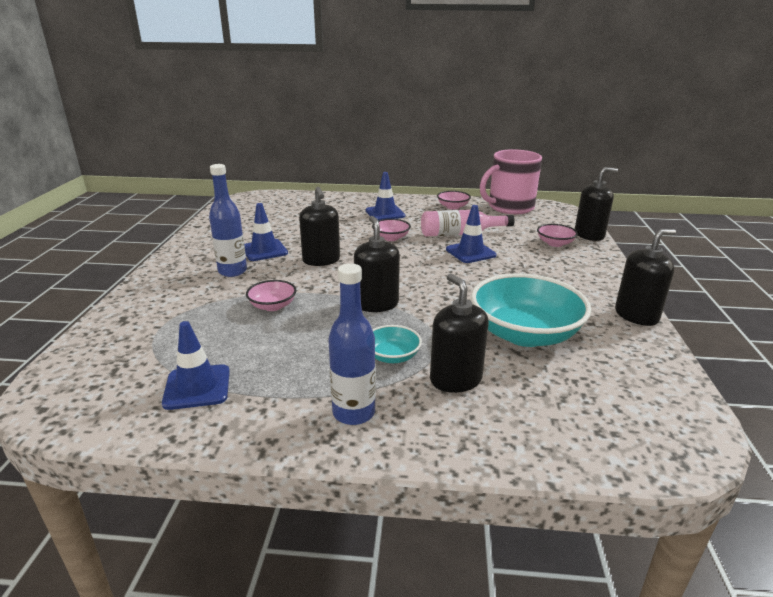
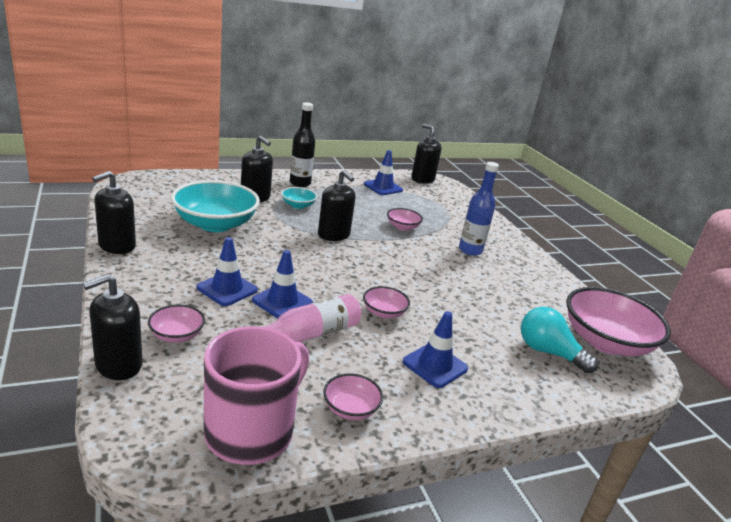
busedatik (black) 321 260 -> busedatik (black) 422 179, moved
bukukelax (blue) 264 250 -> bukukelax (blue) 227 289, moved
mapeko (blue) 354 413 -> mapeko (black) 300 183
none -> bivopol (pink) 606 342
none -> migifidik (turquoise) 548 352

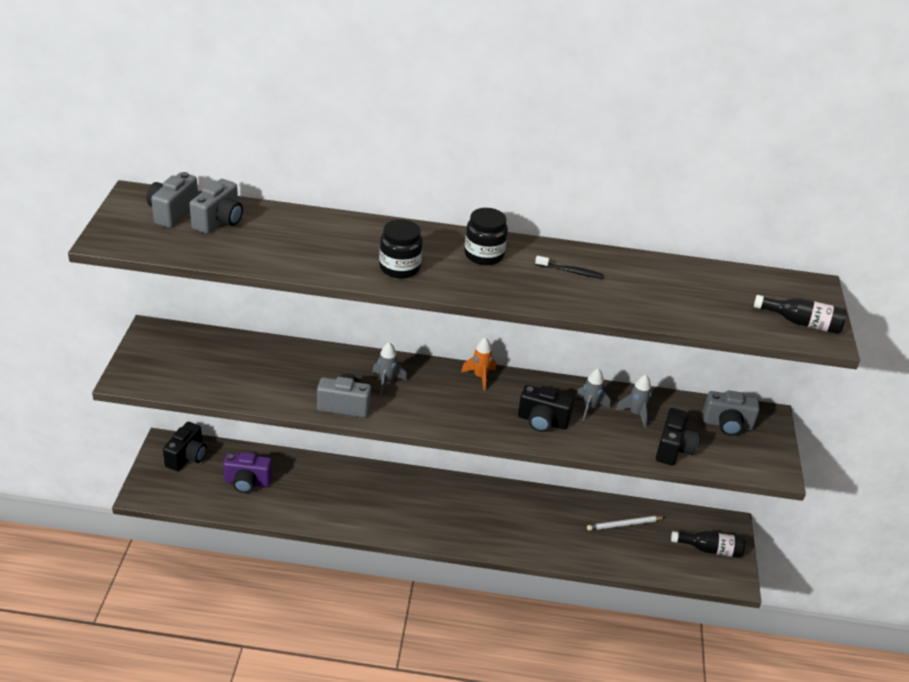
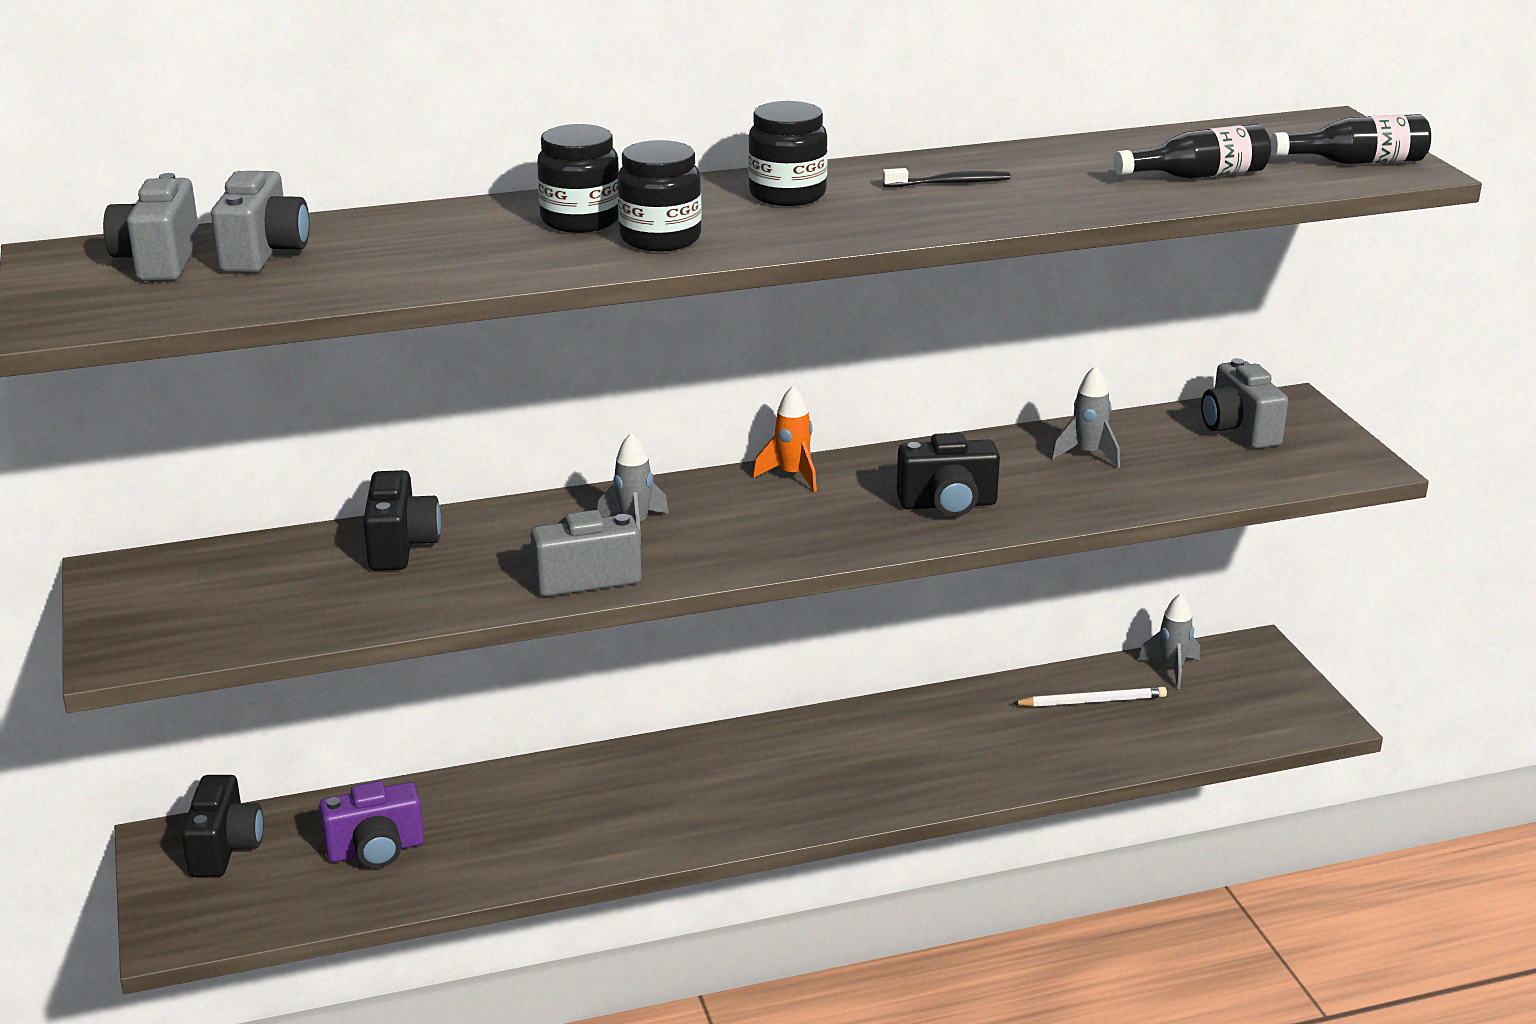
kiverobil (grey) 589 407 -> kiverobil (grey) 1172 669, moved
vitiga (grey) 727 425 -> vitiga (grey) 1239 430, 90 degrees clockwise
vitiga (black) 673 449 -> vitiga (black) 401 546, moved
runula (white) 624 524 -> runula (white) 1092 701, 150 degrees counterclockwise
mapeko (black) 710 549 -> mapeko (black) 1198 176, moved
none -> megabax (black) 580 220

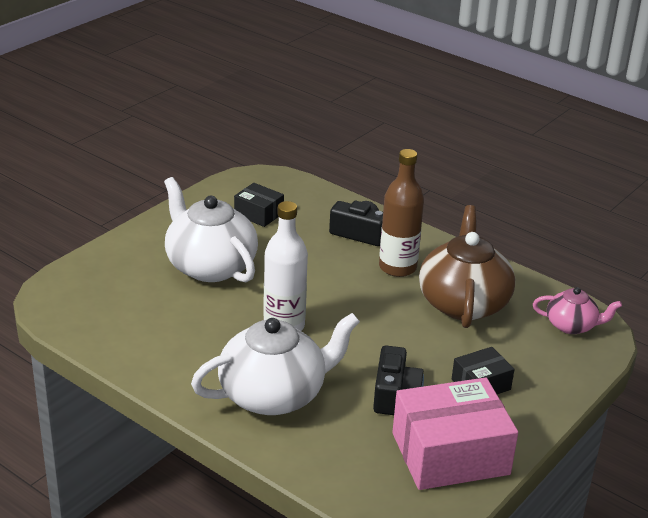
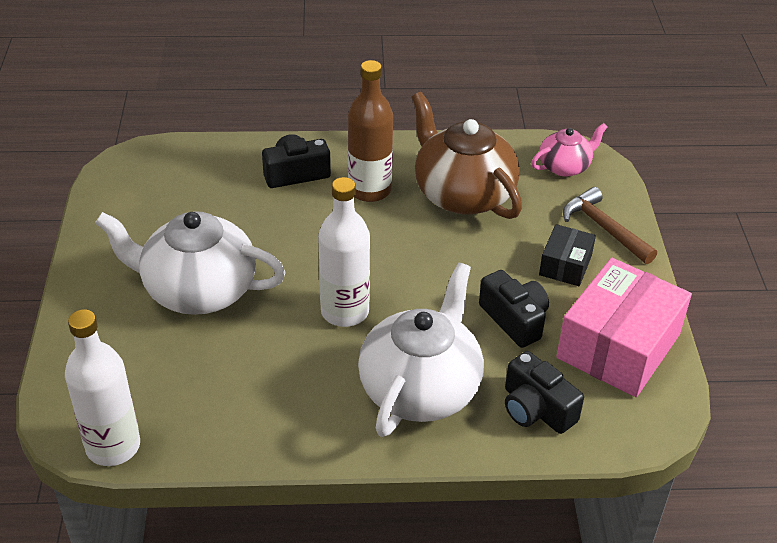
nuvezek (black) 258 214 -> none
none -> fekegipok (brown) 604 228
none -> mapeko (white) 113 446
none -> vitiga (black) 536 409

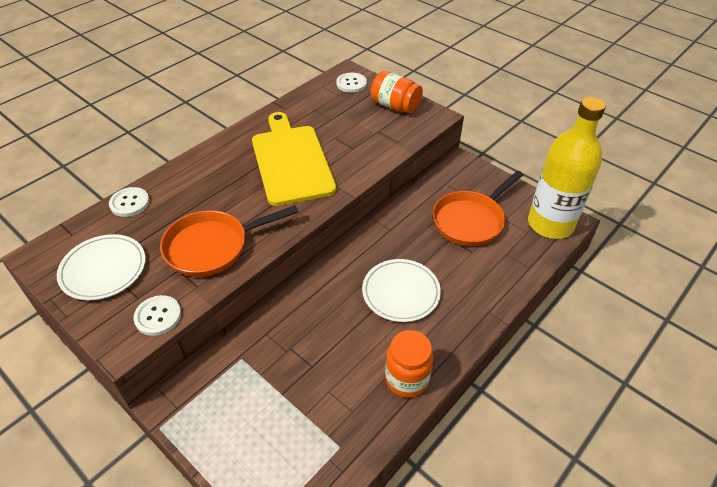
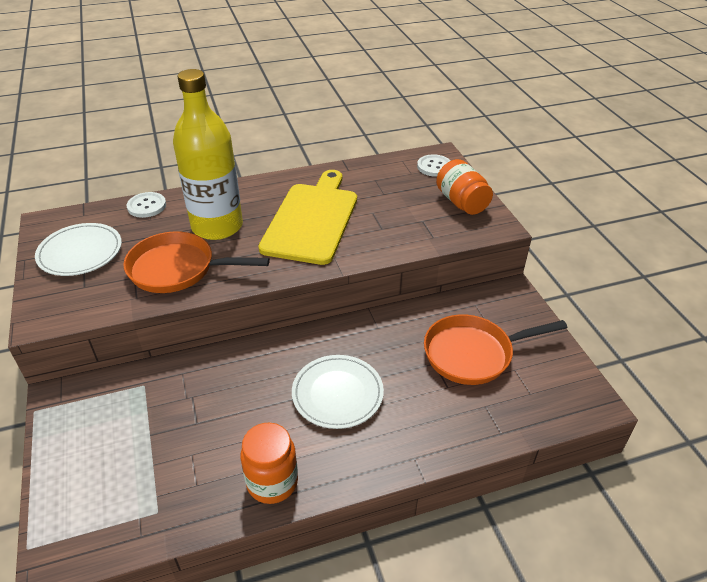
mapeko (yellow) 550 224 -> mapeko (yellow) 217 226, moved
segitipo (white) 158 316 -> none

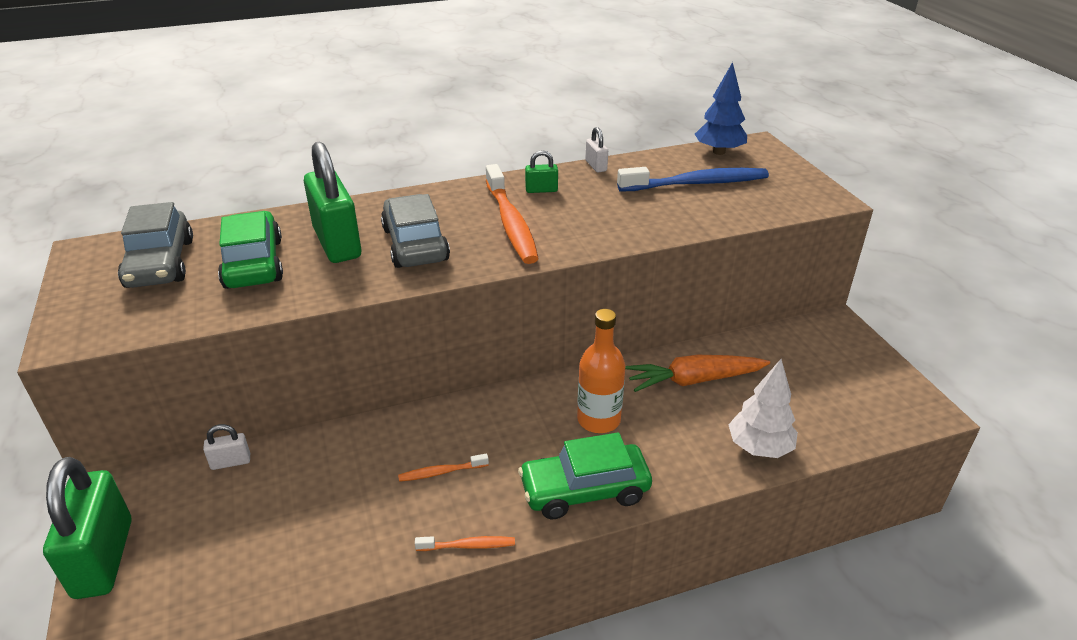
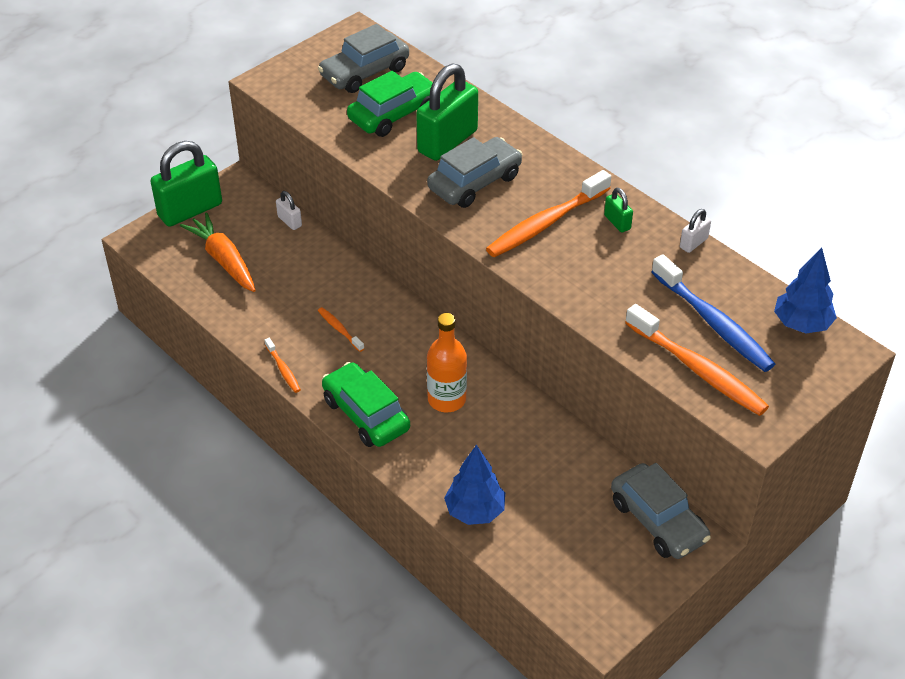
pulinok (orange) 693 380 -> pulinok (orange) 223 260, moved
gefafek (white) 759 448 -> gefafek (blue) 475 511
none -> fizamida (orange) 698 369
none -> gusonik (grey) 658 521

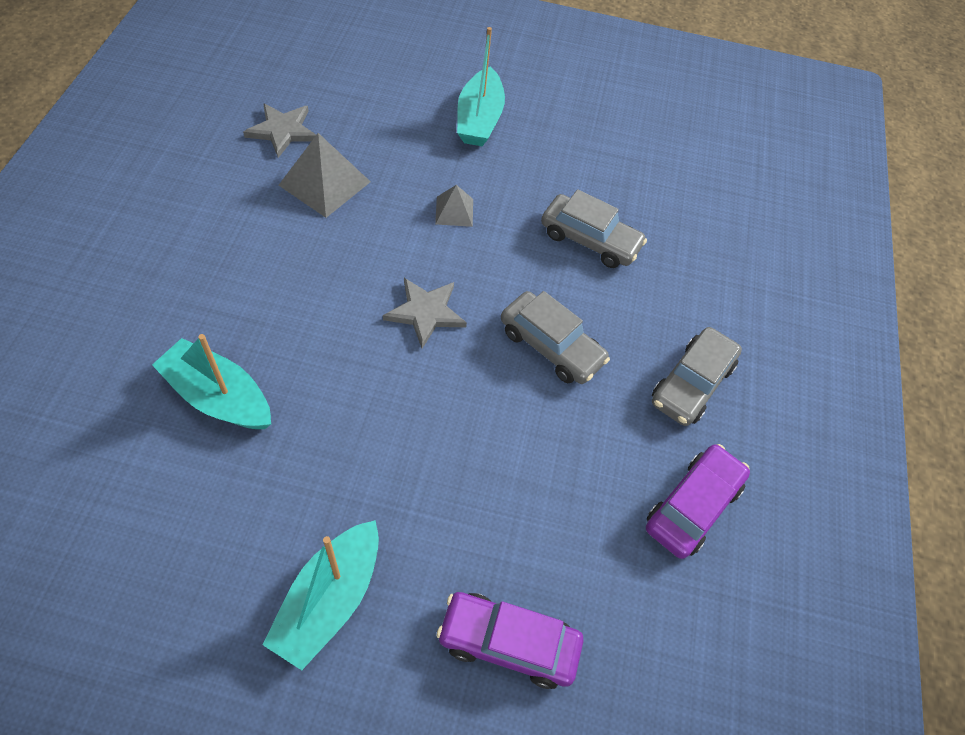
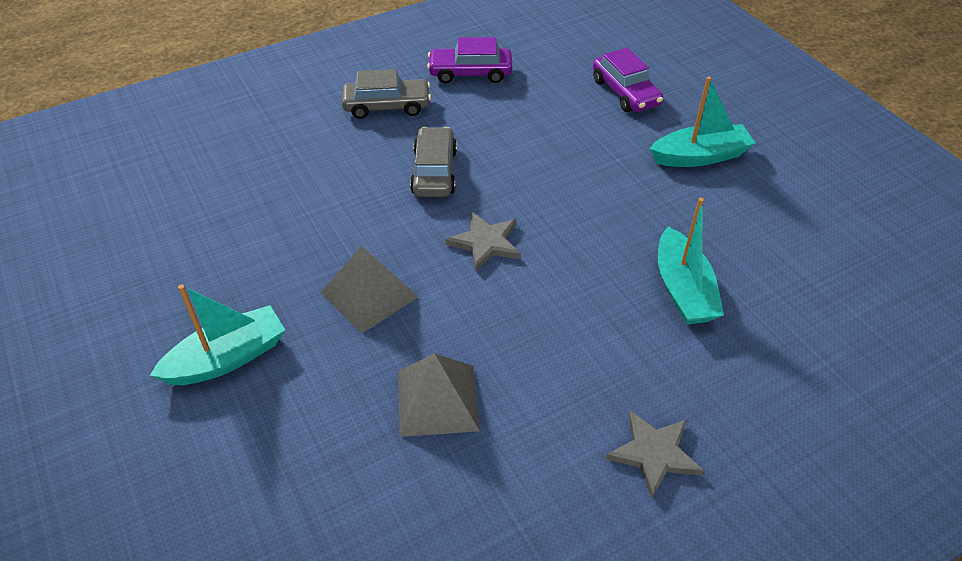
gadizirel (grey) 282 131 -> gadizirel (grey) 654 453, moved
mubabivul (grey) 454 211 -> mubabivul (grey) 369 294, x1.76
gusonik (grey) 590 240 -> none

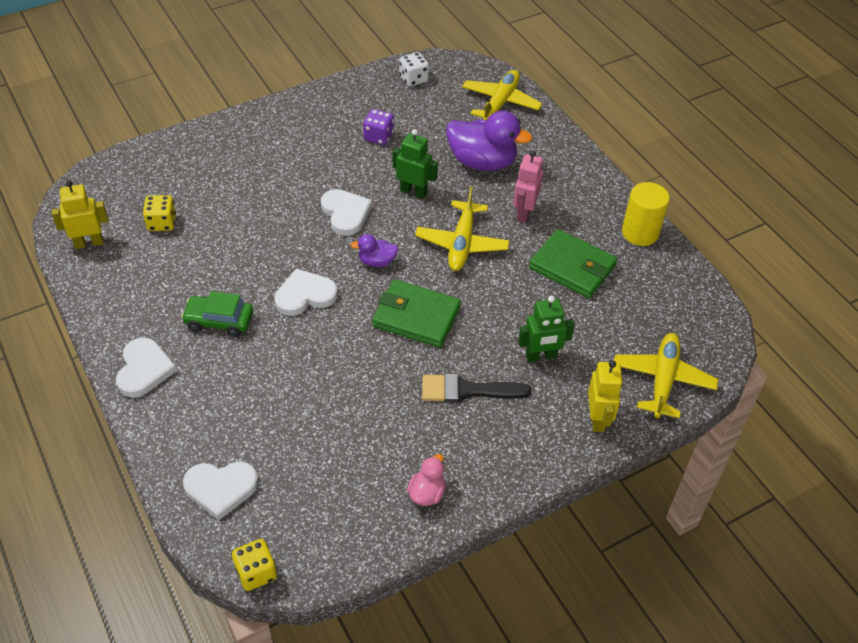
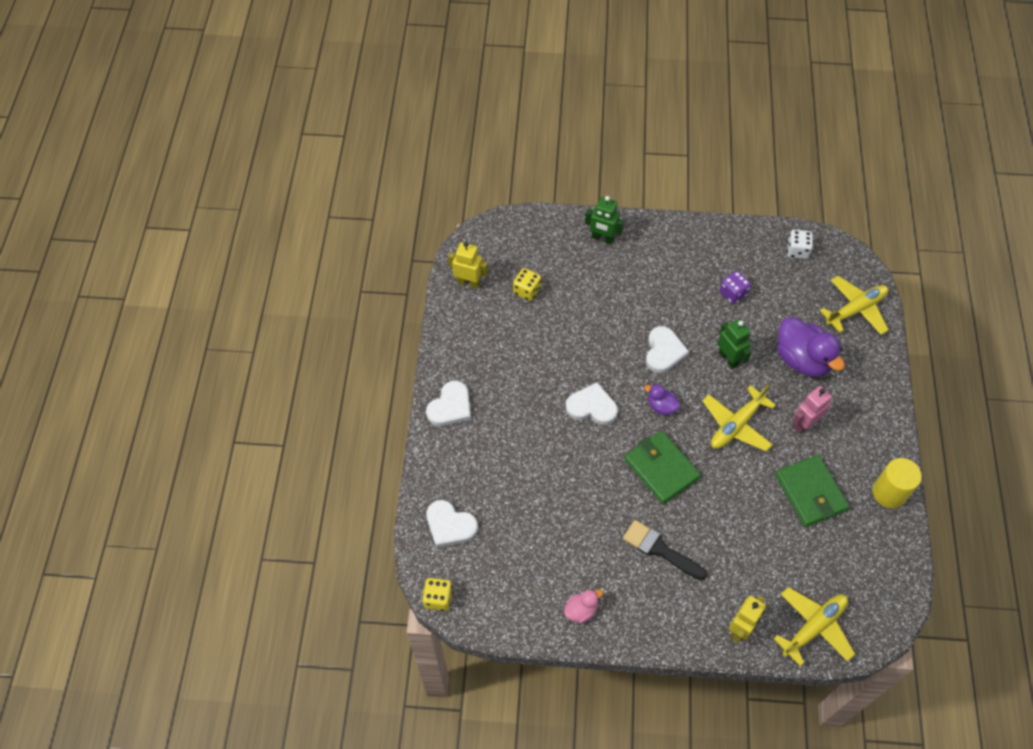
gusonik (green) 219 321 -> none
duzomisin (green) 541 356 -> duzomisin (green) 602 238, moved

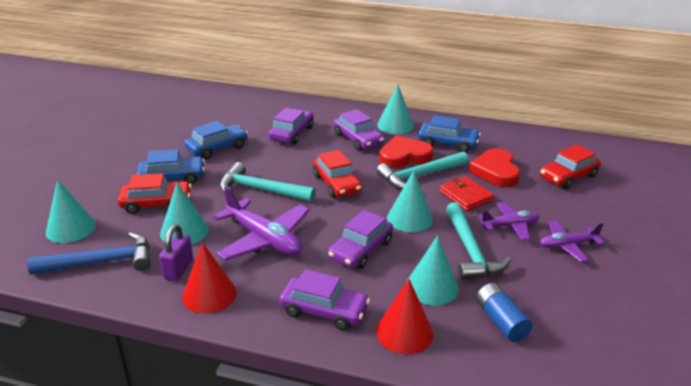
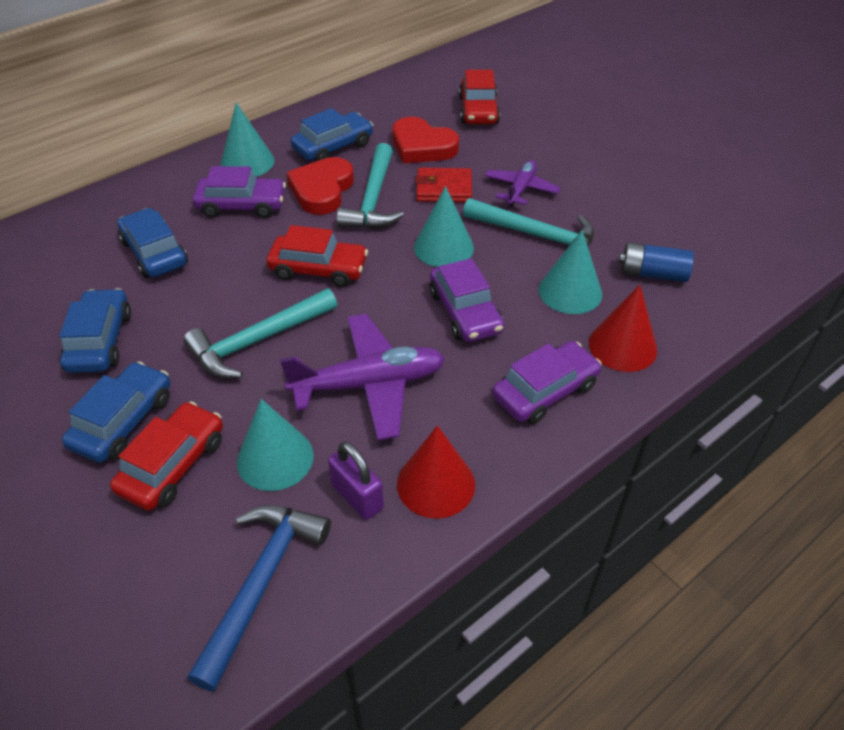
gusonik (purple) 291 133 -> gusonik (blue) 154 253
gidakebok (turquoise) 70 228 -> none
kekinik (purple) 567 245 -> none

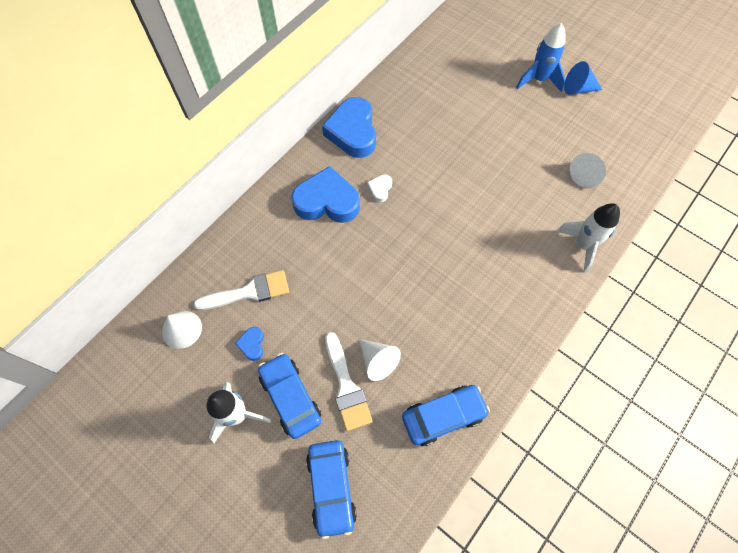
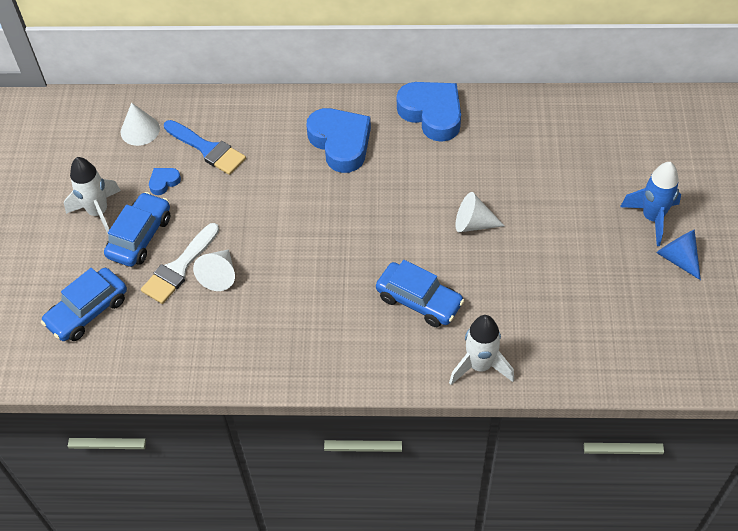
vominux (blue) 353 132 -> vominux (blue) 432 114, 90 degrees clockwise
gidakebok (white) 585 174 -> gidakebok (white) 473 223, moved
vominux (white) 380 189 -> none
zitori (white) 249 292 -> zitori (blue) 207 149
gusonik (blue) 443 416 -> gusonik (blue) 419 301, moved

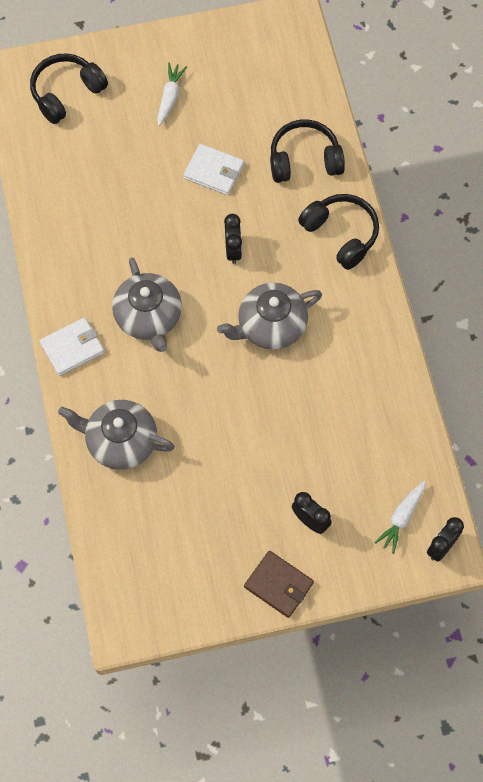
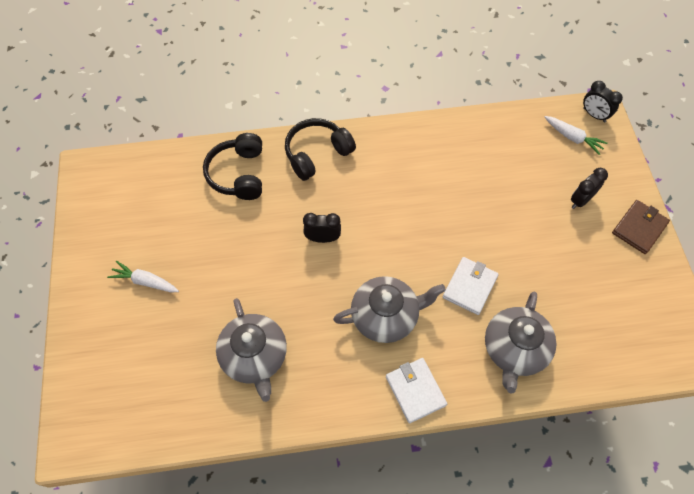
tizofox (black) 66 93 -> none
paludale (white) 213 171 -> paludale (white) 470 287, moved
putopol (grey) 270 325 -> putopol (grey) 255 356, moved

